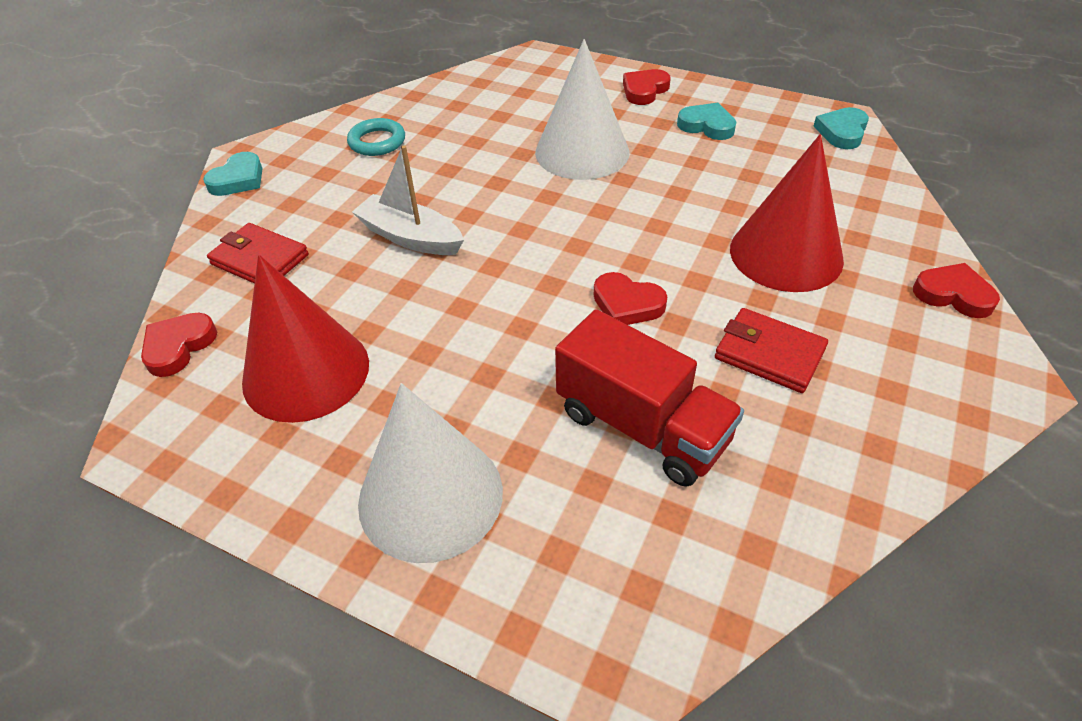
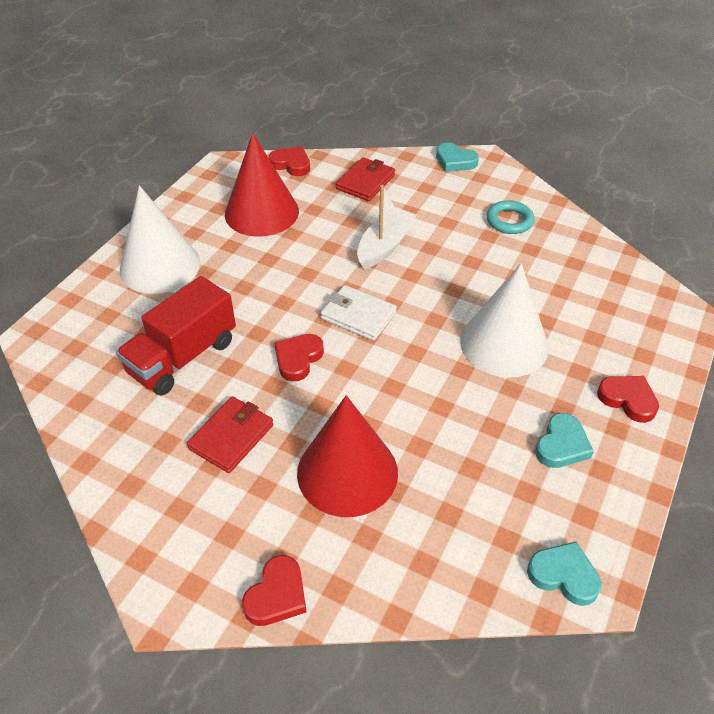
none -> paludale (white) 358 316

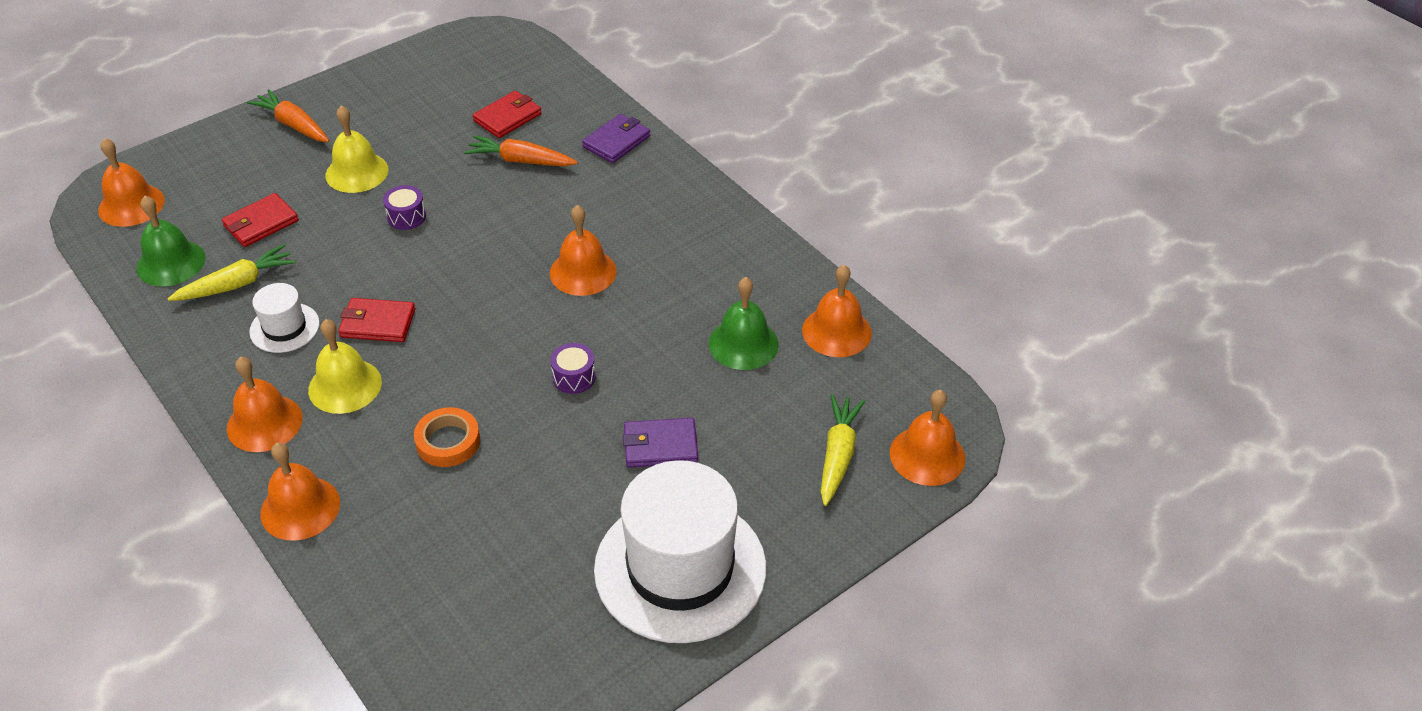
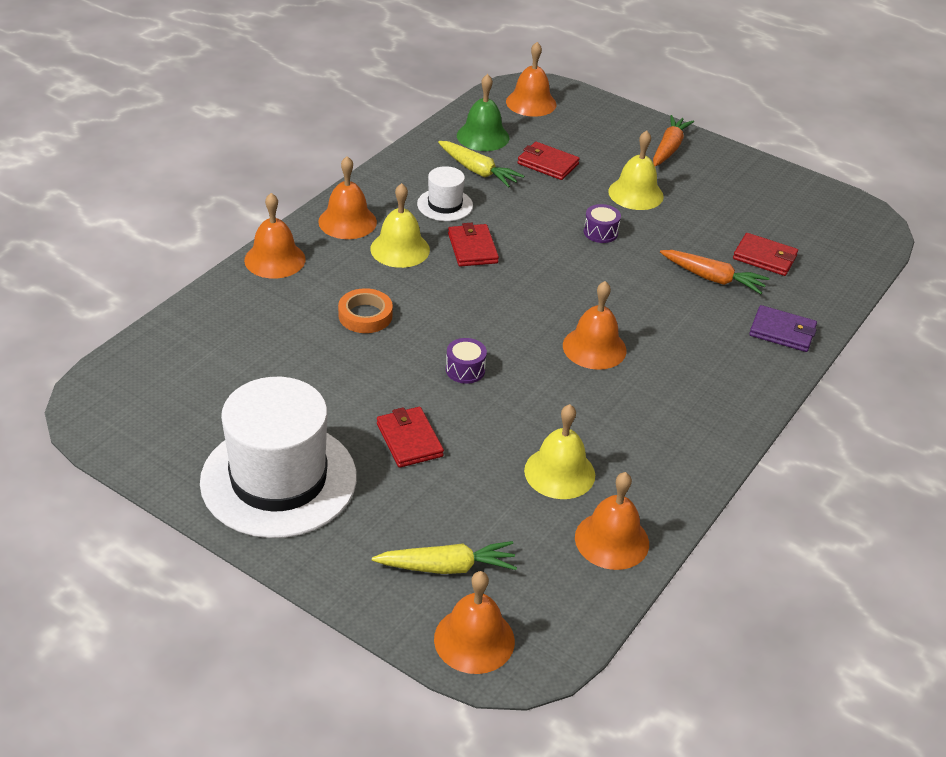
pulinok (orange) 520 161 -> pulinok (orange) 713 278, 120 degrees clockwise
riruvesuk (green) 743 343 -> riruvesuk (yellow) 559 472
paludale (purple) 660 446 -> paludale (red) 409 440

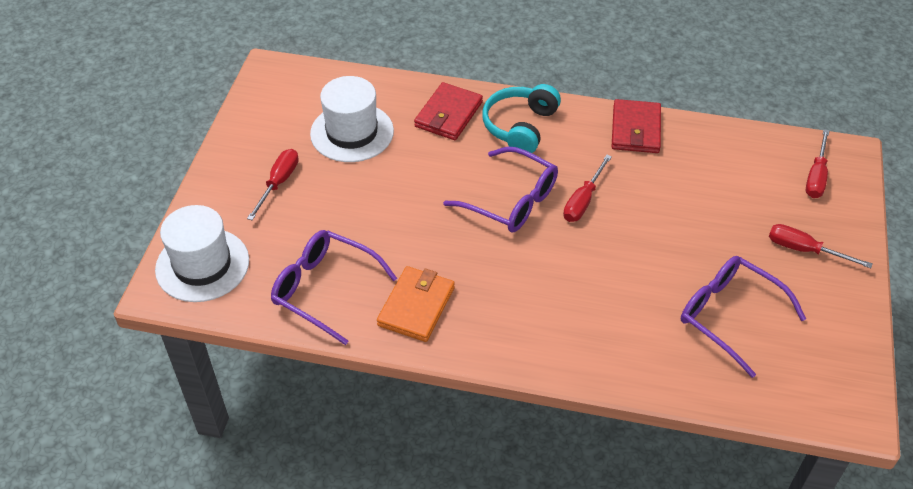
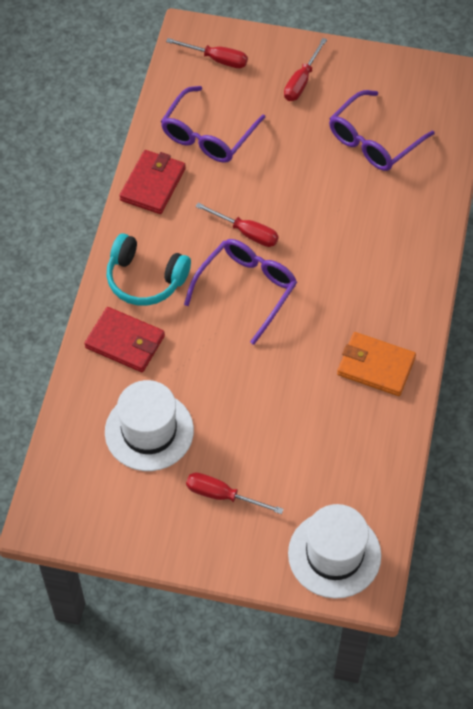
paludale (red) 635 129 -> paludale (red) 153 184, 75 degrees counterclockwise
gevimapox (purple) 325 289 -> gevimapox (purple) 208 135, moved

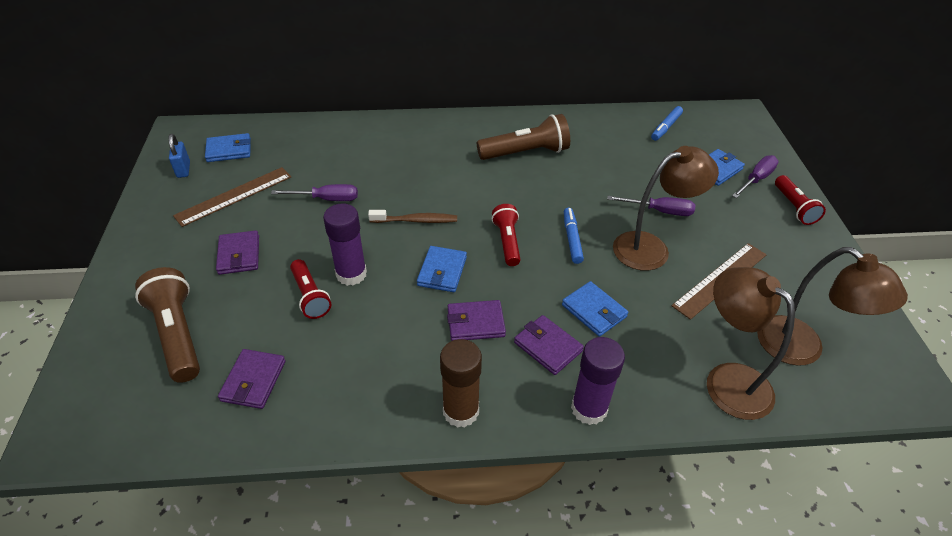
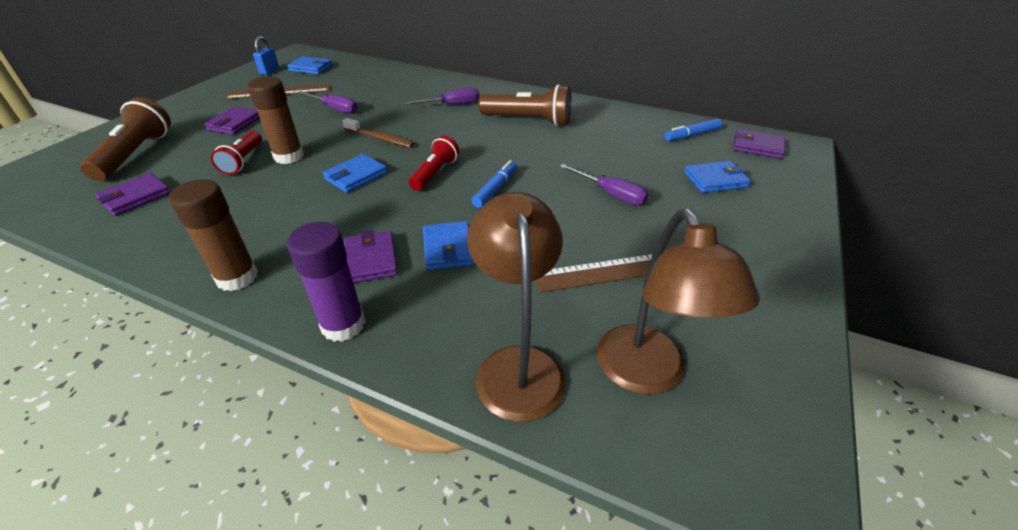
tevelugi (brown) 651 248 -> none
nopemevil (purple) 756 179 -> nopemevil (purple) 452 105, moved
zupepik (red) 794 207 -> none
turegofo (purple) 351 274 -> turegofo (brown) 289 156
paludale (purple) 475 323 -> paludale (purple) 757 147, moved

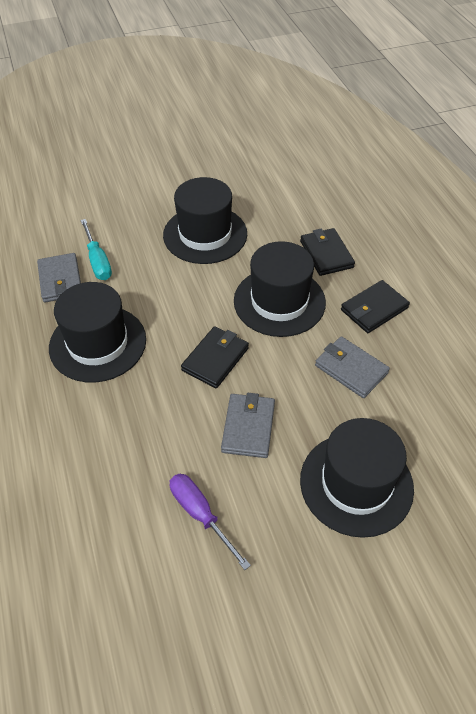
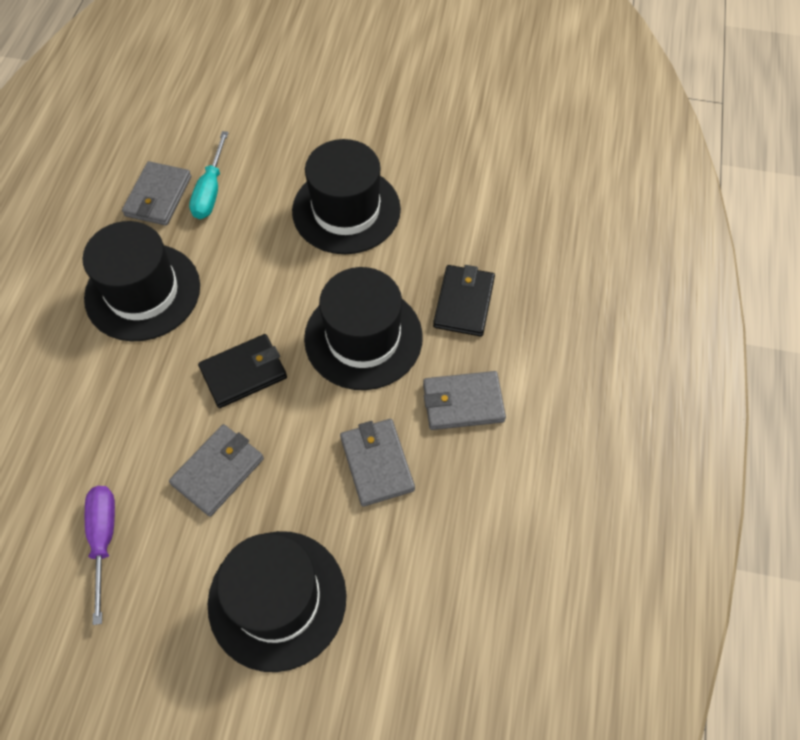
paludale (black) 374 309 -> paludale (grey) 463 402

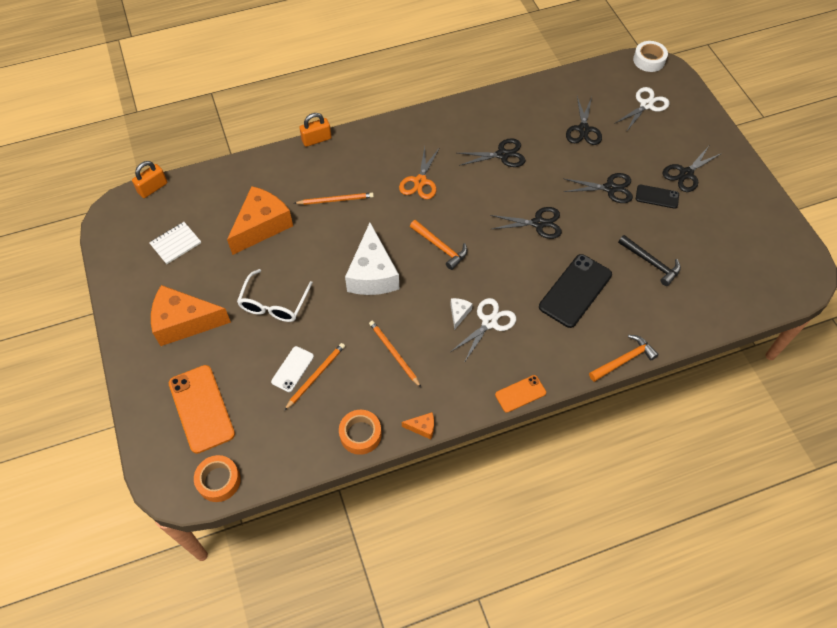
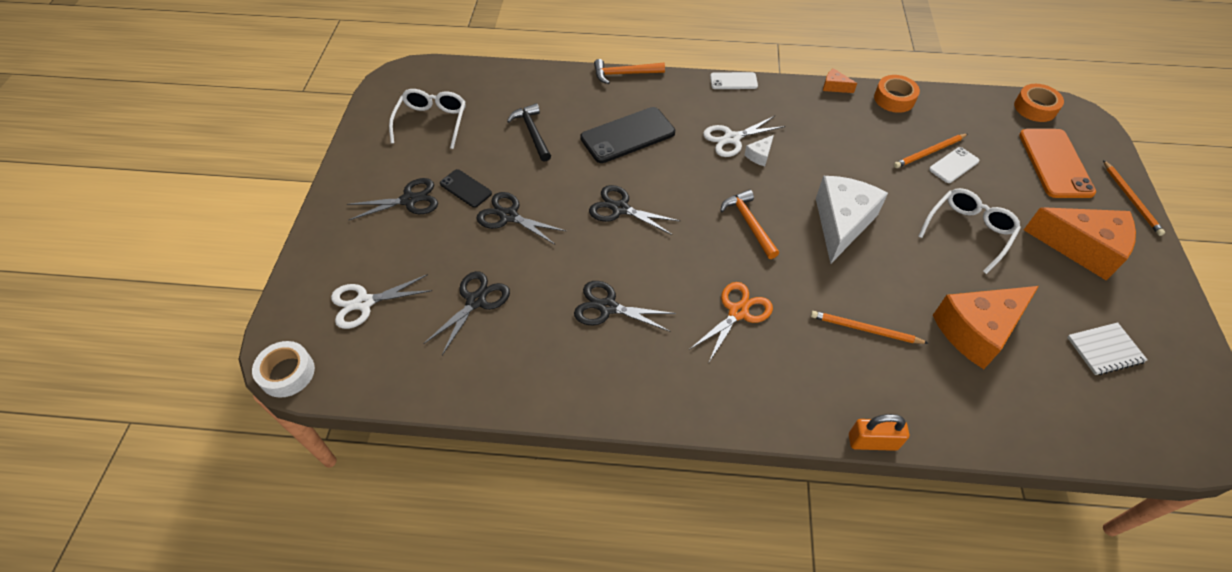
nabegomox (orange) 153 188 -> none
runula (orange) 394 353 -> runula (orange) 1131 199, moved
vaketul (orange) 520 394 -> vaketul (white) 733 81
none -> gevimapox (white) 432 122

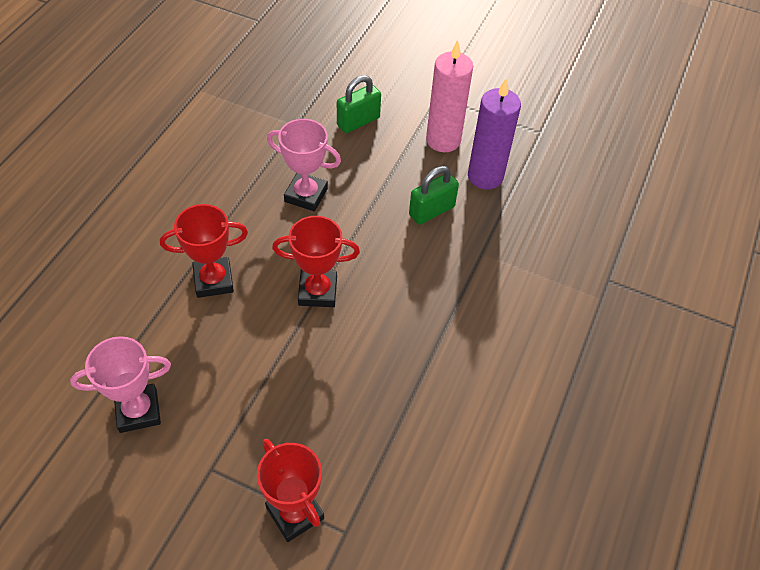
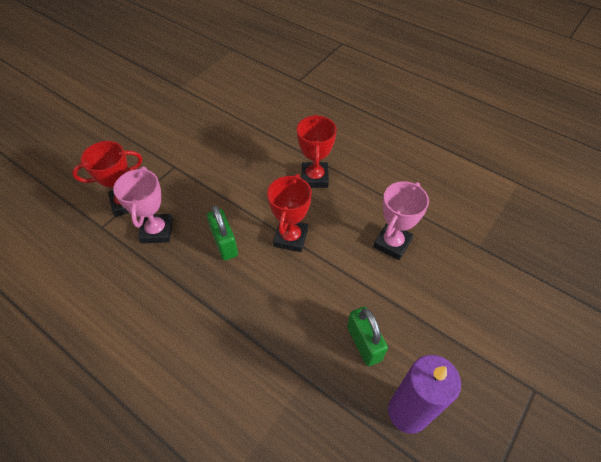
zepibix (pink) 443 140 -> none
nabegomox (green) 358 122 -> nabegomox (green) 224 243, moved
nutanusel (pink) 138 411 -> nutanusel (pink) 157 231, moved

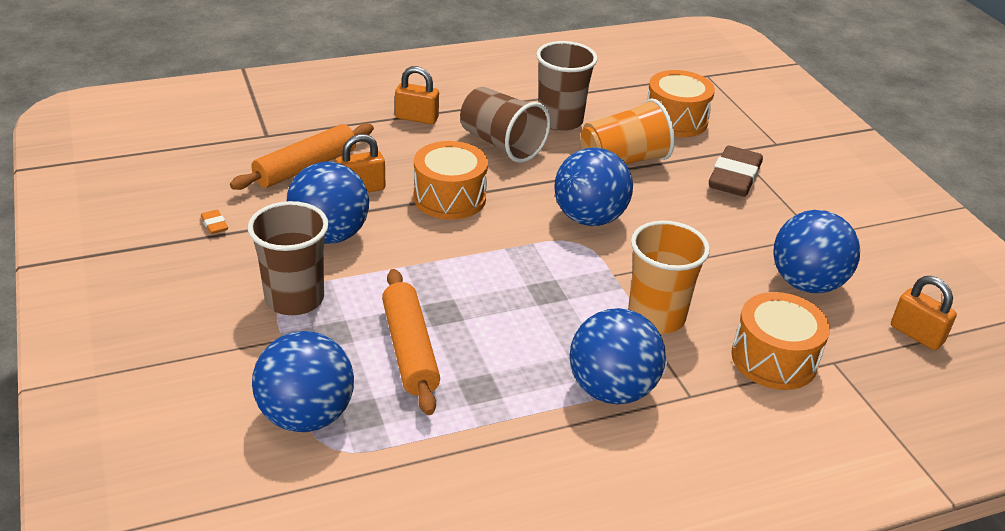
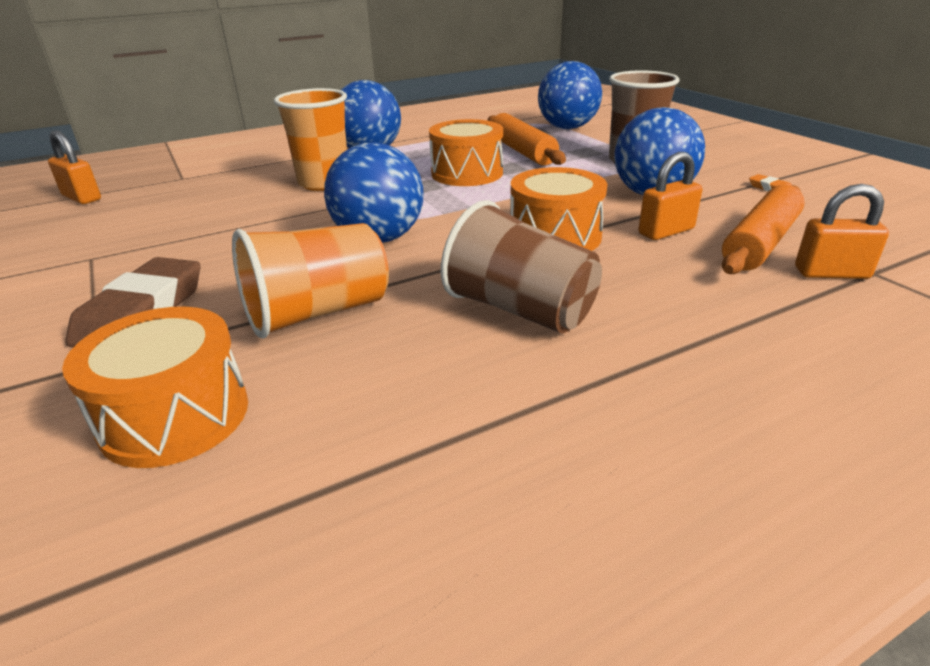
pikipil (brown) 560 121 -> none
nabegomox (orange) 417 118 -> nabegomox (orange) 831 273, moved
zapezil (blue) 806 283 -> none
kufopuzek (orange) 774 359 -> kufopuzek (orange) 467 173, moved

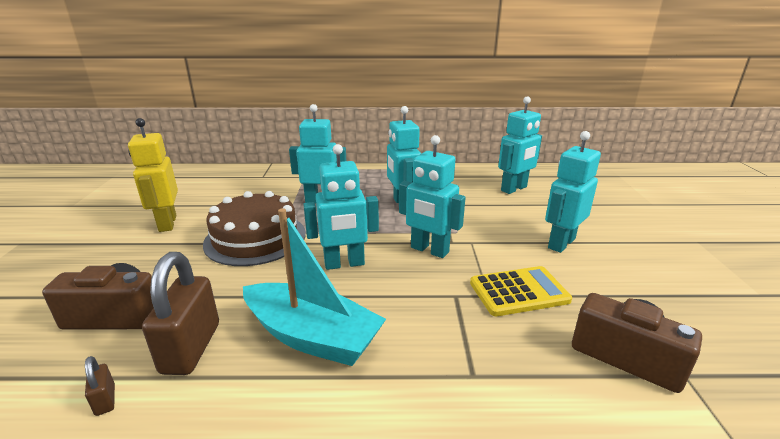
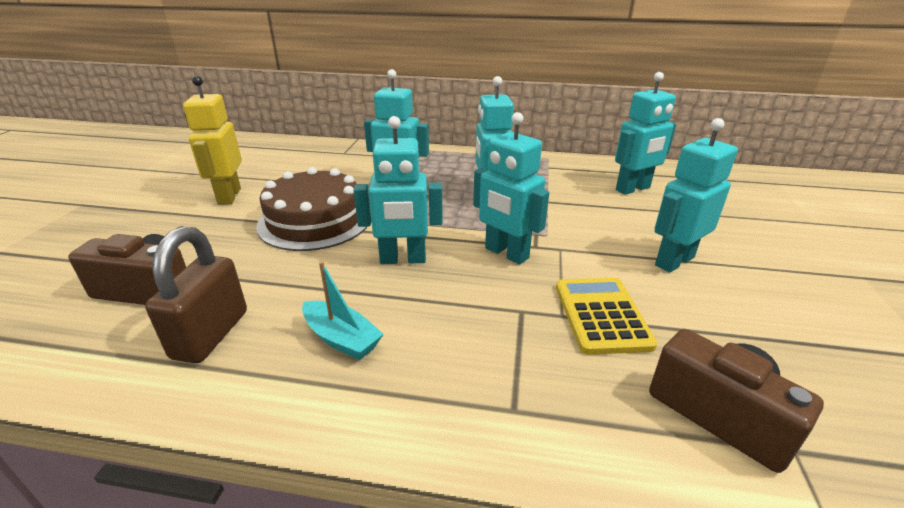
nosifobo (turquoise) 312 337 -> nosifobo (turquoise) 341 339, x0.56
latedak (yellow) 519 292 -> latedak (yellow) 601 315, 90 degrees counterclockwise
nabegomox (brown) 105 400 -> none

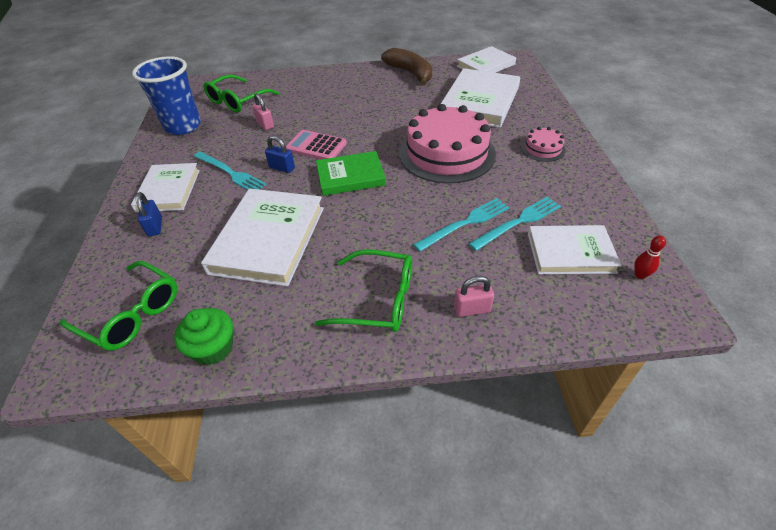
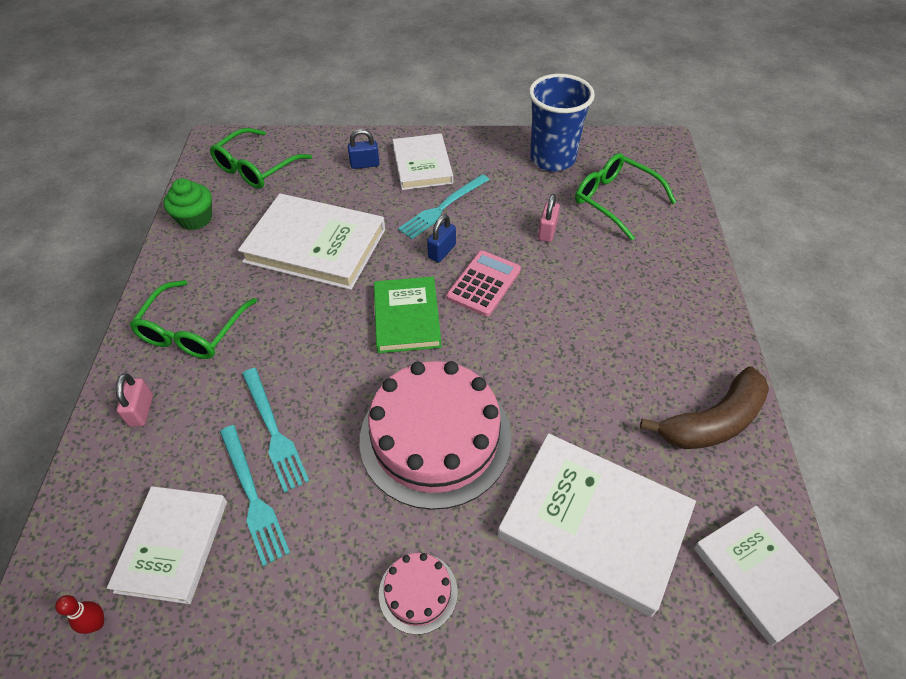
nabegomox (pink) 265 124 -> nabegomox (pink) 547 231, 45 degrees counterclockwise
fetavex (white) 168 190 -> fetavex (white) 422 165, 75 degrees clockwise

